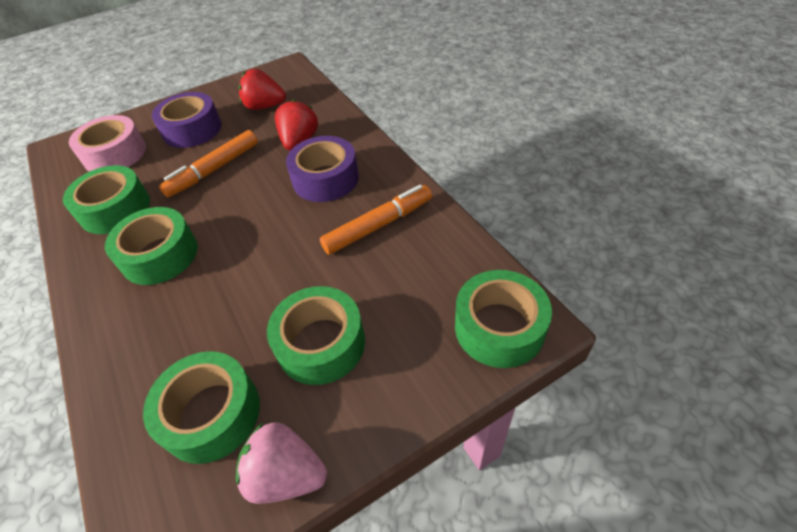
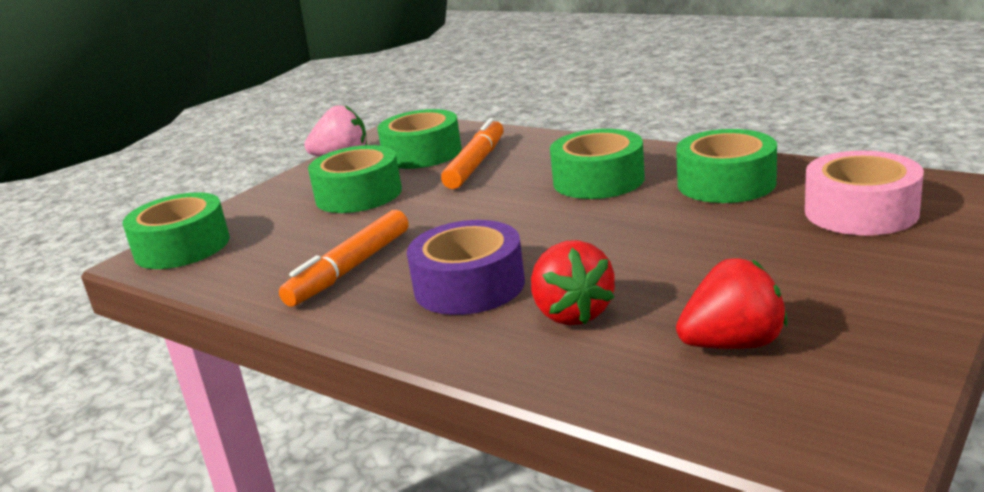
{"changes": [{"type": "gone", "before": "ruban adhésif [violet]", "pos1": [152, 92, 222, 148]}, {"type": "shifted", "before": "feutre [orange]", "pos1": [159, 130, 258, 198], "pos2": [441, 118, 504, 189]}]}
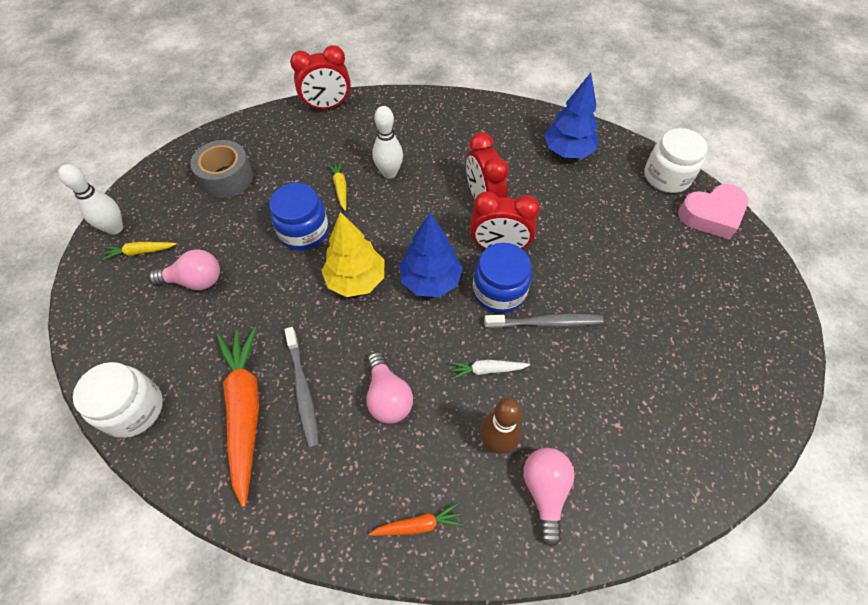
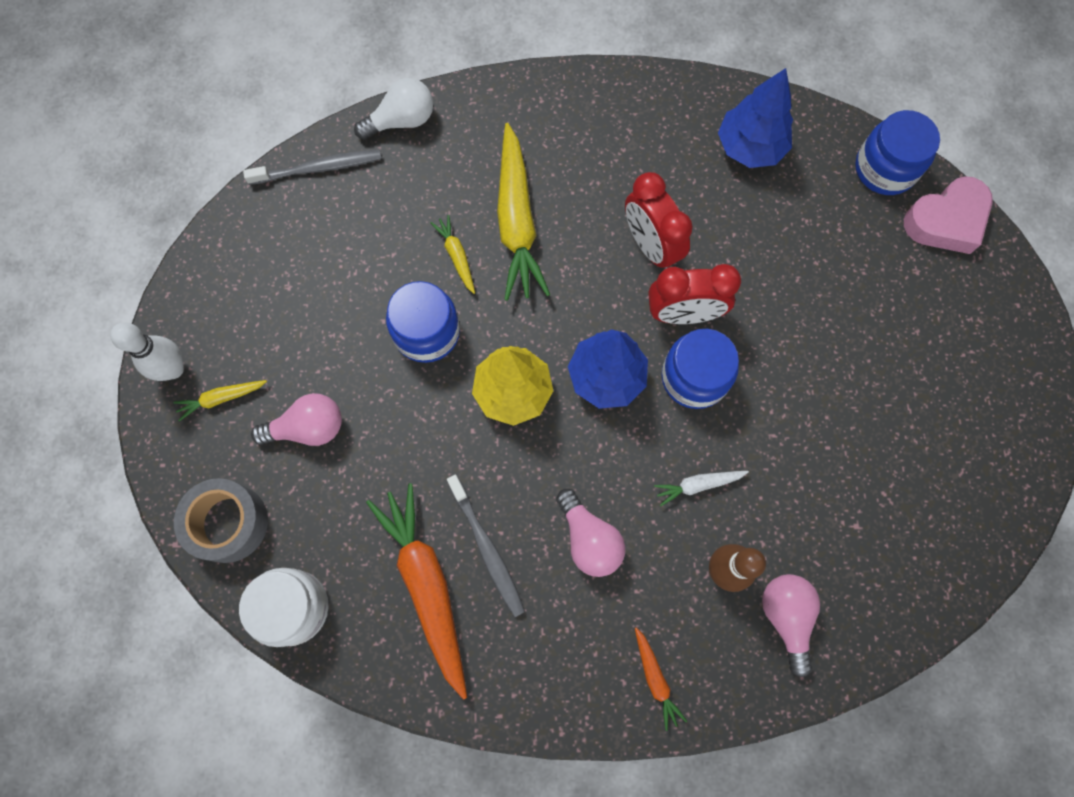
{"changes": [{"type": "shifted", "before": "ruban adhésif [gris]", "pos1": [190, 140, 253, 198], "pos2": [174, 478, 268, 563]}, {"type": "swapped", "before": "réveil [rouge]", "after": "ampoule [blanc]", "pos1": [290, 45, 351, 111], "pos2": [354, 78, 433, 140]}, {"type": "rotated", "before": "carotte [orange]", "pos1": [369, 503, 462, 536], "pos2": [635, 627, 687, 731], "turn": 90}, {"type": "swapped", "before": "quille [blanc]", "after": "carotte [jaune]", "pos1": [373, 106, 403, 179], "pos2": [497, 123, 550, 301]}, {"type": "shifted", "before": "brosse à dents [gris]", "pos1": [484, 314, 604, 328], "pos2": [243, 150, 382, 185]}, {"type": "repainted", "before": "bocal [blanc]", "after": "bocal [bleu]", "pos1": [644, 128, 708, 193], "pos2": [855, 110, 940, 195]}]}
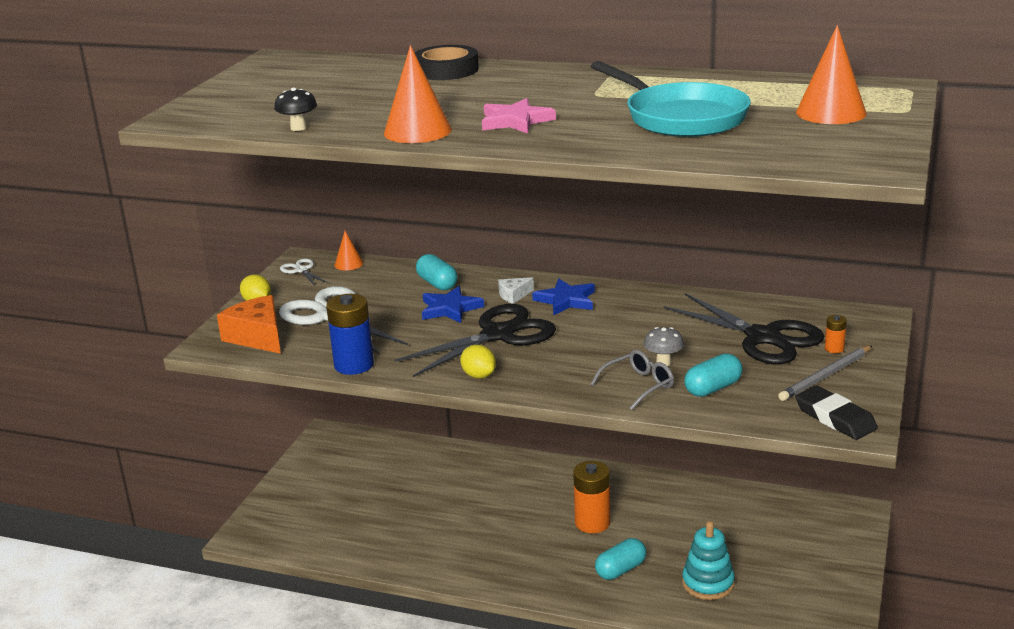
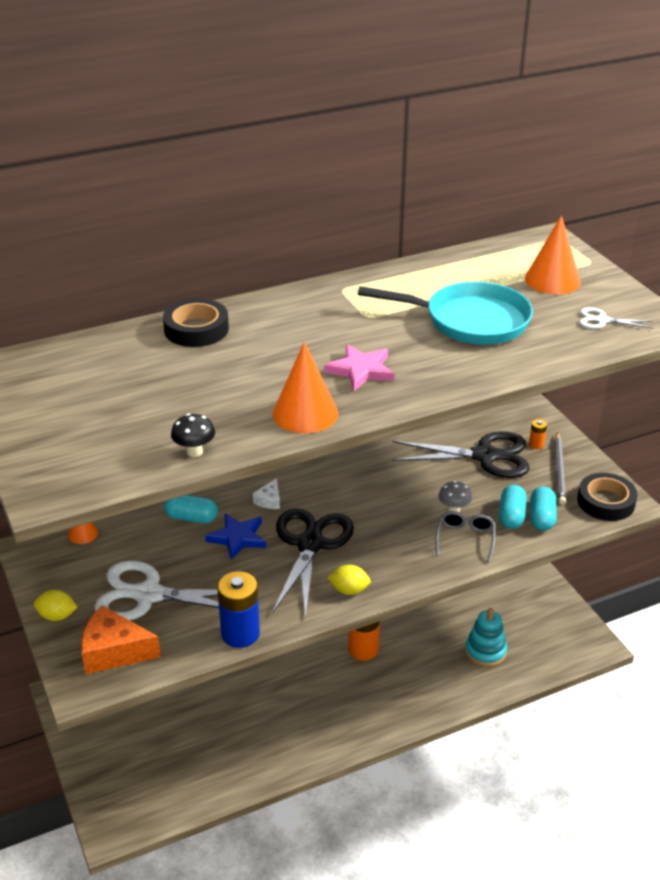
{"changes": [{"type": "shifted", "before": "ciseaux [blanc]", "pos1": [280, 259, 328, 285], "pos2": [580, 307, 653, 329]}, {"type": "gone", "before": "étoile [bleu]", "pos1": [532, 279, 595, 316]}, {"type": "shifted", "before": "gélule [turquoise]", "pos1": [595, 538, 646, 580], "pos2": [530, 486, 557, 531]}, {"type": "swapped", "before": "gomme [noir]", "after": "ruban adhésif [noir]", "pos1": [795, 386, 878, 440], "pos2": [577, 473, 638, 521]}]}
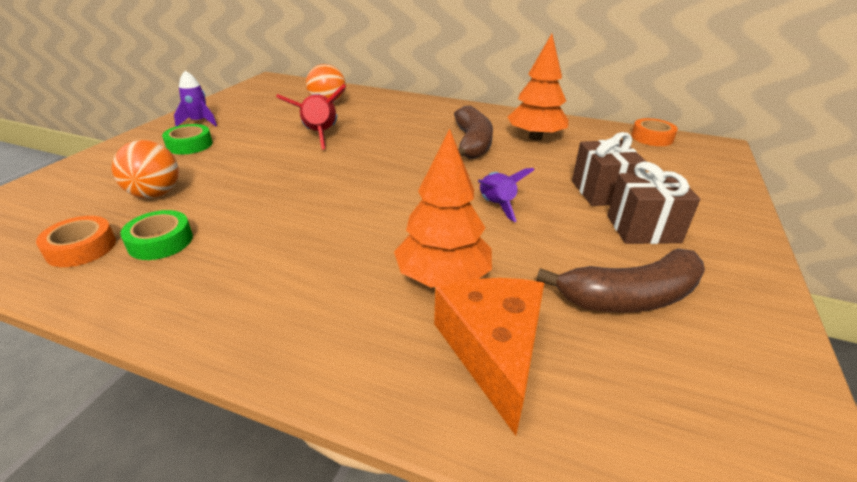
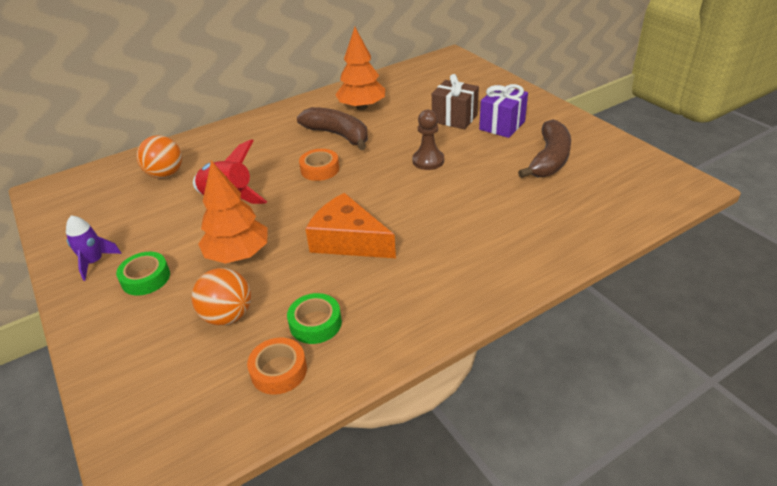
{"changes": [{"type": "shifted", "before": "arbre [orange]", "pos1": [394, 128, 492, 287], "pos2": [198, 161, 268, 264]}, {"type": "shifted", "before": "fromage [orange]", "pos1": [434, 278, 544, 436], "pos2": [305, 193, 396, 258]}, {"type": "swapped", "before": "fusée [violet]", "after": "pion [marron]", "pos1": [478, 168, 534, 222], "pos2": [412, 110, 444, 170]}, {"type": "repainted", "before": "cadeau [marron]", "after": "cadeau [violet]", "pos1": [607, 162, 700, 244], "pos2": [479, 84, 528, 138]}, {"type": "shifted", "before": "ruban adhésif [orange]", "pos1": [631, 118, 678, 146], "pos2": [299, 149, 339, 181]}]}
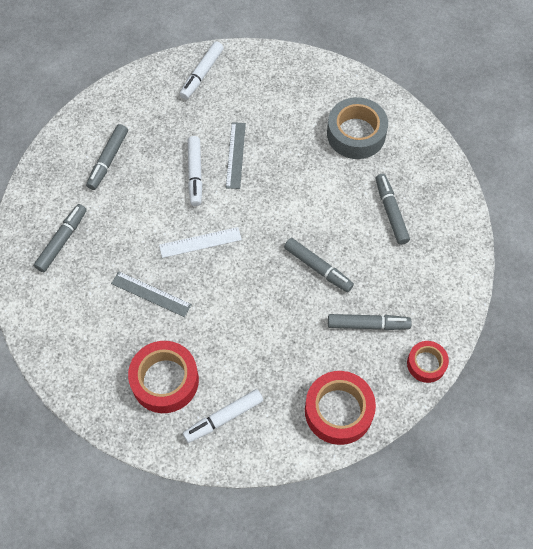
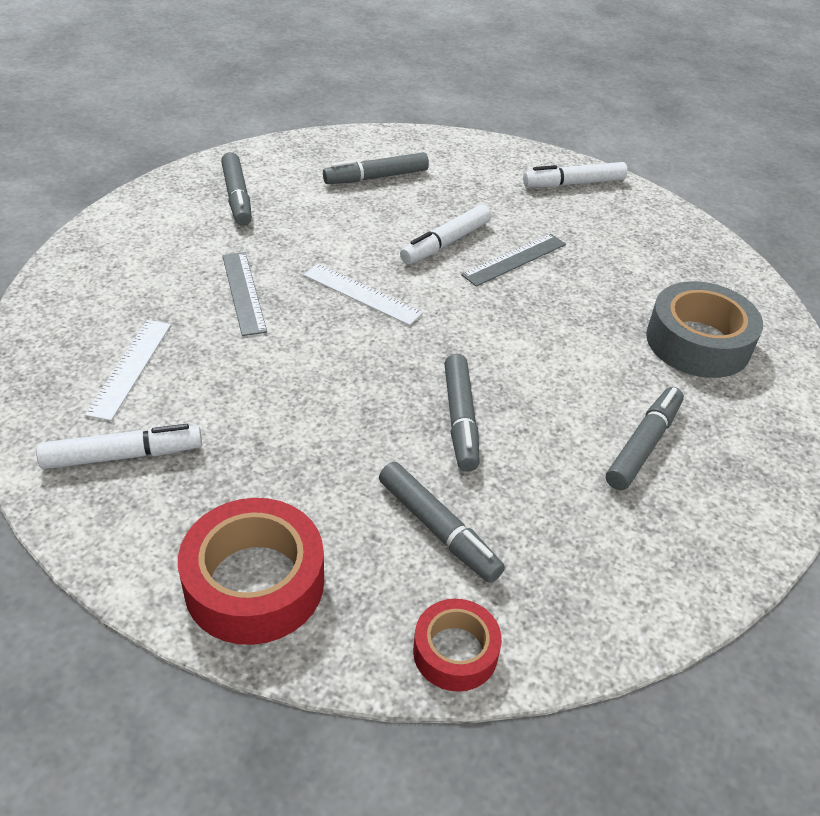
{"changes": [{"type": "rotated", "before": "feutre [gris]", "pos1": [34, 204, 87, 272], "pos2": [221, 152, 252, 226], "turn": 90}, {"type": "swapped", "before": "ruban adhésif [rouge]", "after": "règle [blanc]", "pos1": [128, 341, 199, 413], "pos2": [85, 320, 171, 421]}, {"type": "rotated", "before": "feutre [blanc]", "pos1": [183, 389, 263, 443], "pos2": [36, 424, 202, 469], "turn": 150}]}
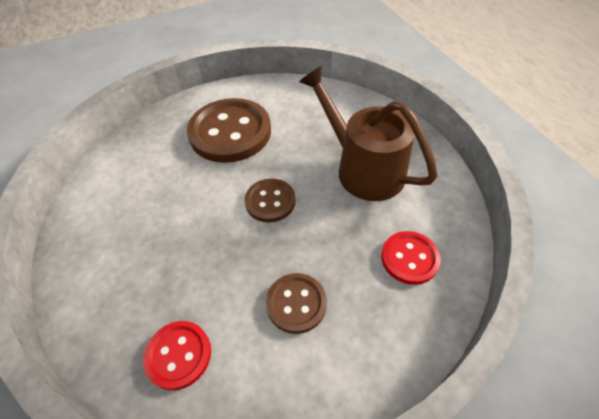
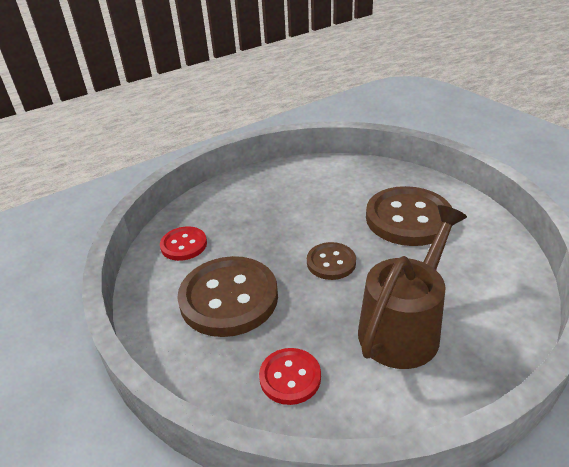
{"changes": [{"type": "scaled", "before": "bouton [marron]", "pos1": [266, 273, 327, 334], "pos2": [177, 256, 278, 337], "scale": 1.88}]}
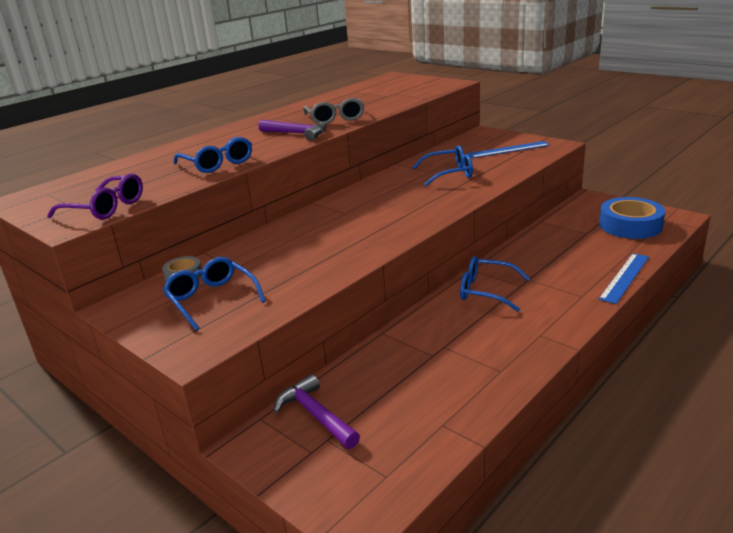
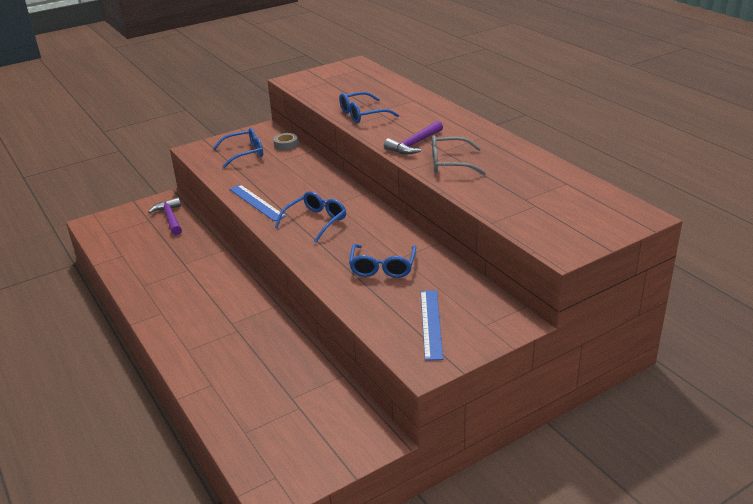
{"changes": [{"type": "gone", "before": "lunettes [violet]", "pos1": [47, 174, 143, 220]}, {"type": "rotated", "before": "marteau [violet]", "pos1": [274, 374, 360, 449], "pos2": [148, 197, 182, 235], "turn": -90}, {"type": "shifted", "before": "lunettes [bleu]", "pos1": [460, 256, 530, 312], "pos2": [275, 191, 346, 243]}, {"type": "gone", "before": "ruban adhésif [bleu]", "pos1": [599, 197, 665, 239]}, {"type": "shifted", "before": "règle [bleu]", "pos1": [599, 253, 649, 304], "pos2": [229, 185, 286, 221]}]}
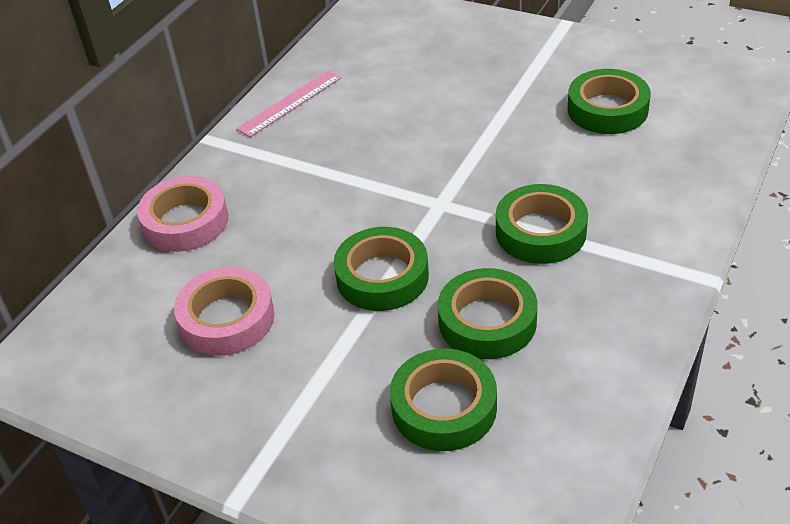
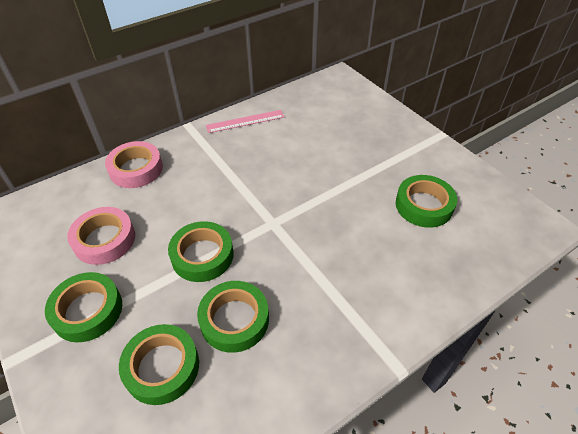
{"changes": [{"type": "shifted", "before": "ruban adhésif [vert]", "pos1": [496, 184, 588, 264], "pos2": [45, 272, 122, 342]}]}
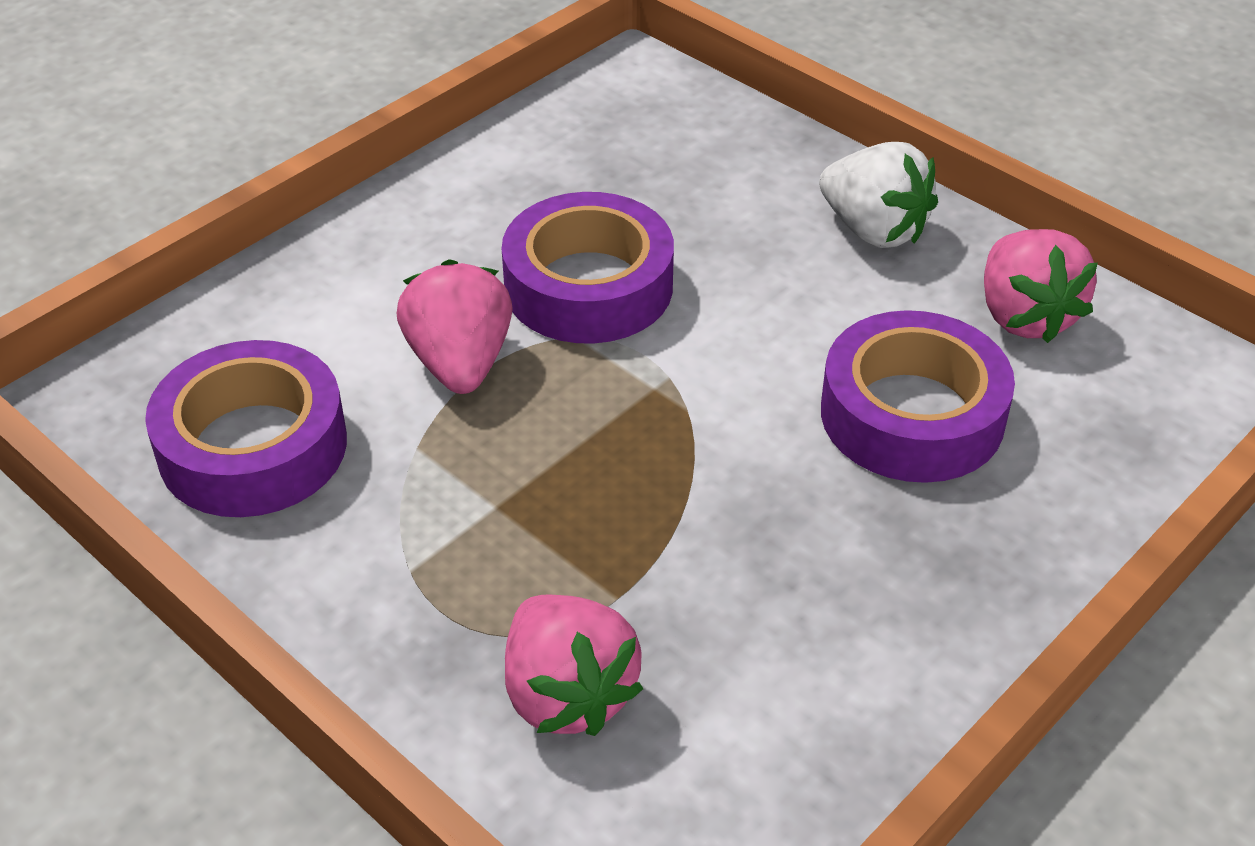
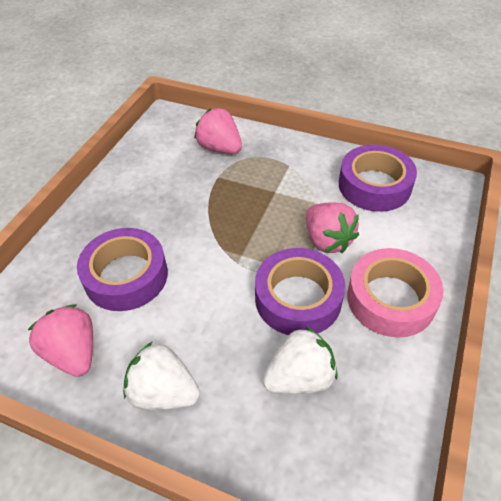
{"changes": [{"type": "new", "after": "fraise [blanc]", "pos2": [263, 326, 338, 394]}, {"type": "new", "after": "ruban adhésif [rose]", "pos2": [347, 248, 444, 338]}]}
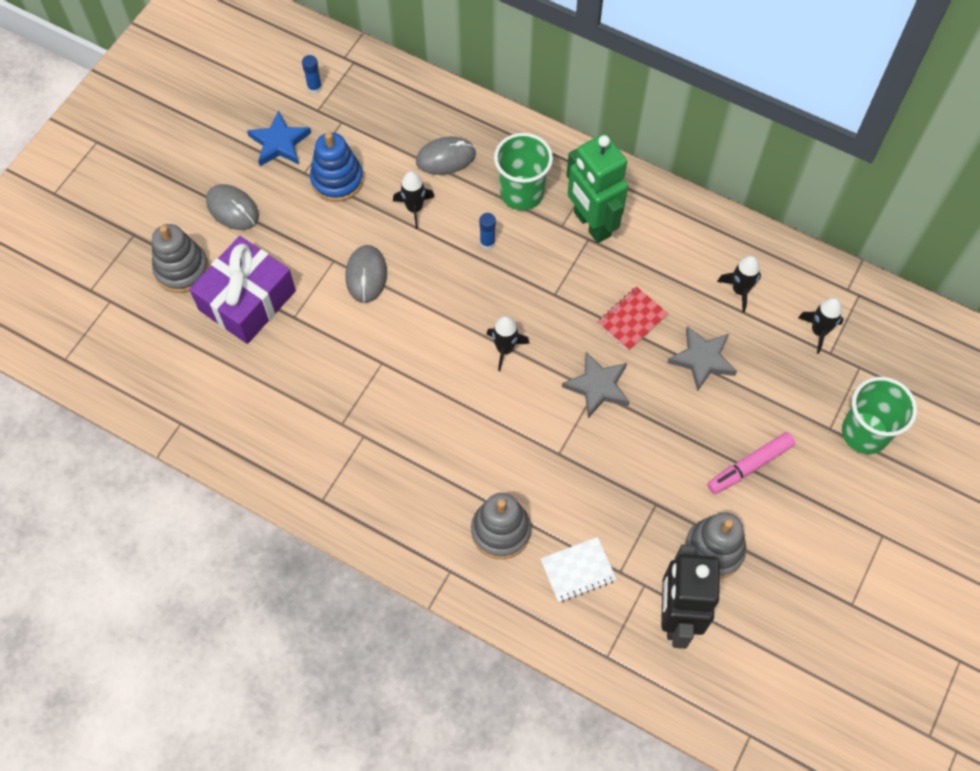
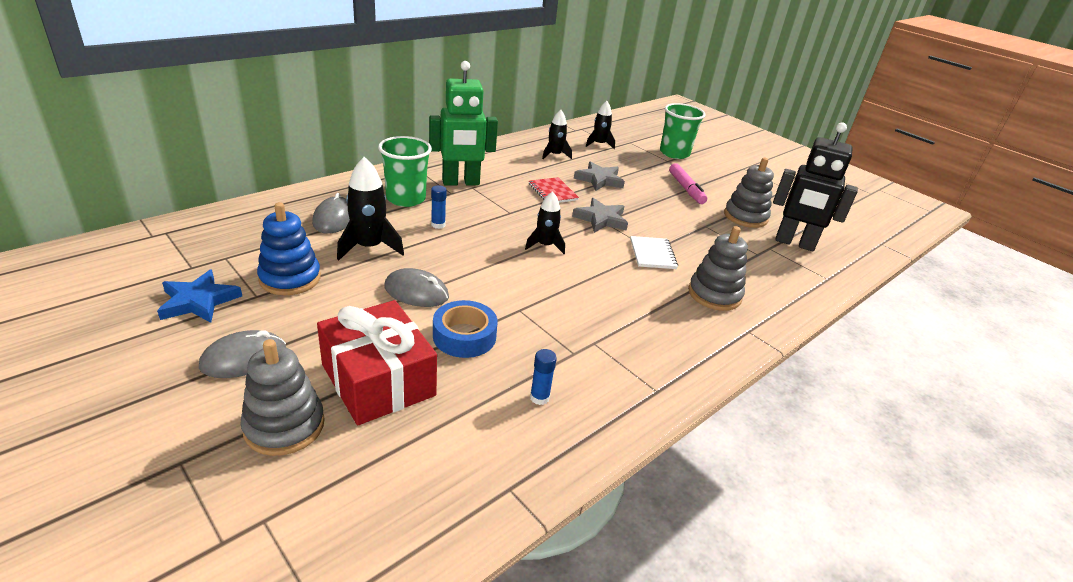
{"changes": [{"type": "repainted", "before": "cadeau [violet]", "after": "cadeau [rouge]", "pos1": [189, 236, 296, 344], "pos2": [317, 300, 437, 425]}, {"type": "shifted", "before": "bâton de colle [bleu]", "pos1": [302, 55, 322, 94], "pos2": [530, 349, 557, 405]}, {"type": "scaled", "before": "fusée [noir]", "pos1": [393, 171, 434, 229], "pos2": [337, 157, 404, 261], "scale": 1.52}, {"type": "shifted", "before": "carnet [blanc]", "pos1": [540, 537, 617, 602], "pos2": [630, 236, 678, 269]}, {"type": "new", "after": "ruban adhésif [bleu]", "pos2": [433, 300, 498, 358]}]}
